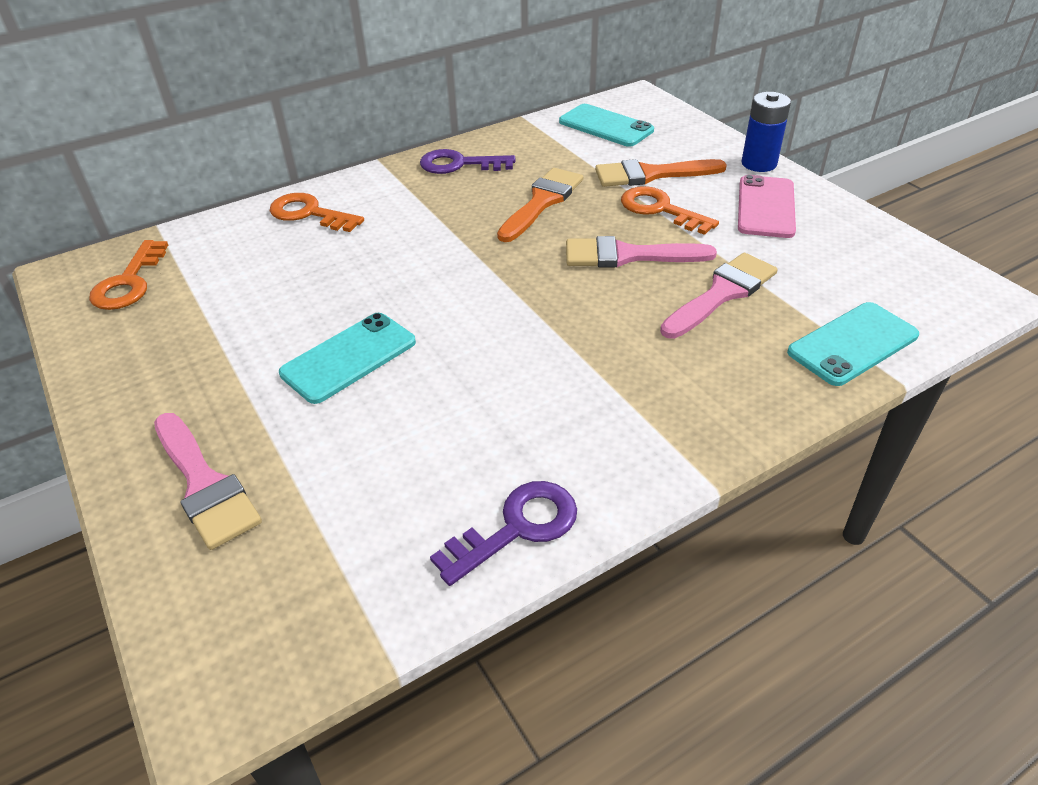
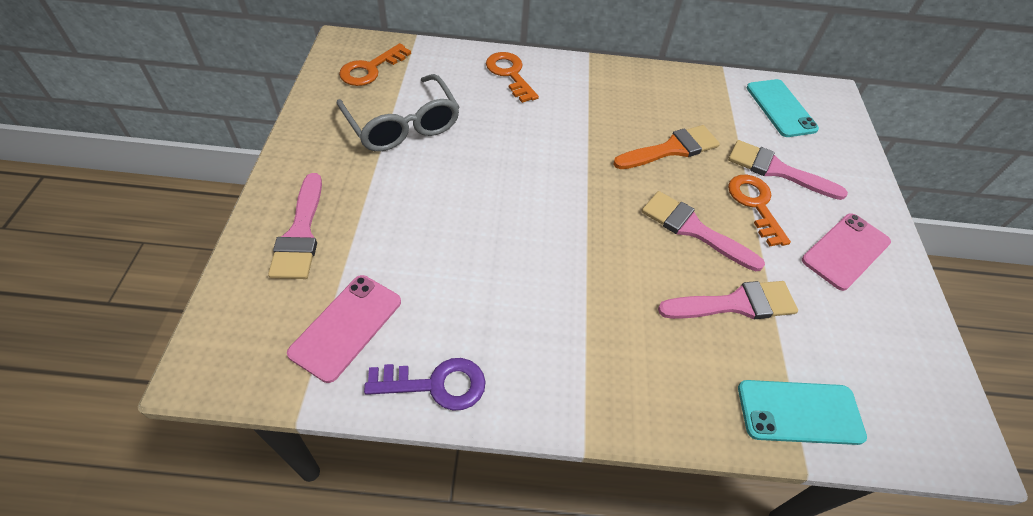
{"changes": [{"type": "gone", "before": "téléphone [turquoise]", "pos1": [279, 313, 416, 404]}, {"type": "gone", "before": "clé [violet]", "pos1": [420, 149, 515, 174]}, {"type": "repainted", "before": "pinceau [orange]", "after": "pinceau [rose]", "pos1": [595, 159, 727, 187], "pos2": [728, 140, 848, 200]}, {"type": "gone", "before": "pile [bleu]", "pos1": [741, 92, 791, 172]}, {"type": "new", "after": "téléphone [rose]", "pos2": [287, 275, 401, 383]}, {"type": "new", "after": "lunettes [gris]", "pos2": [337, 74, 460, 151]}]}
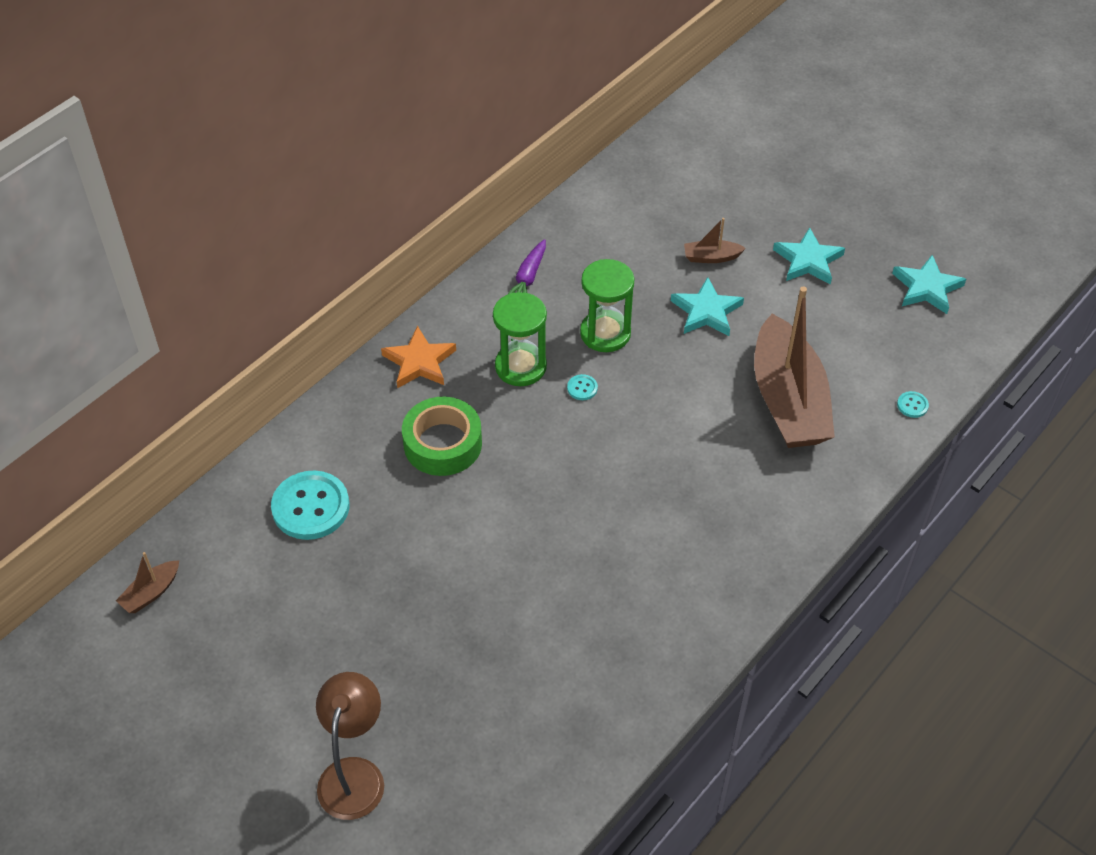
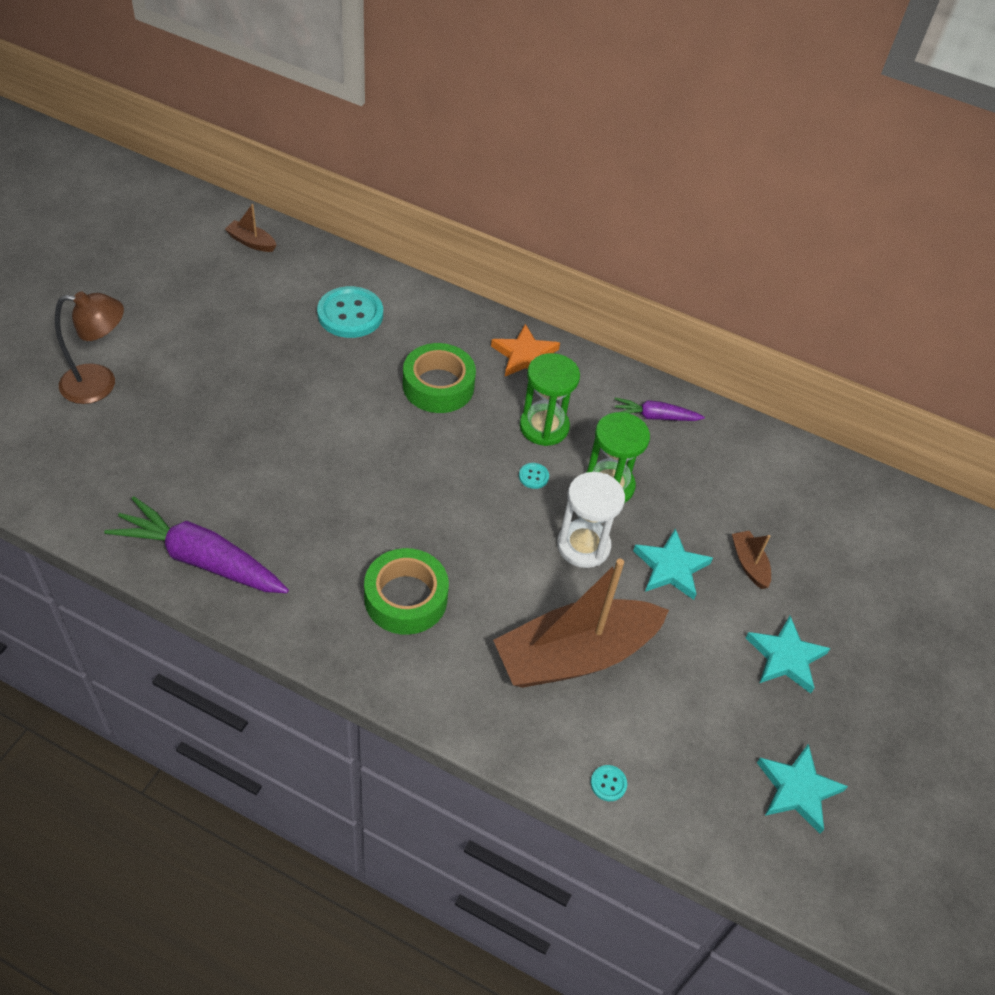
{"changes": [{"type": "new", "after": "carotte [violet]", "pos2": [104, 496, 289, 593]}, {"type": "new", "after": "ruban adhésif [vert]", "pos2": [364, 548, 449, 635]}, {"type": "new", "after": "sablier [blanc]", "pos2": [557, 472, 625, 568]}]}
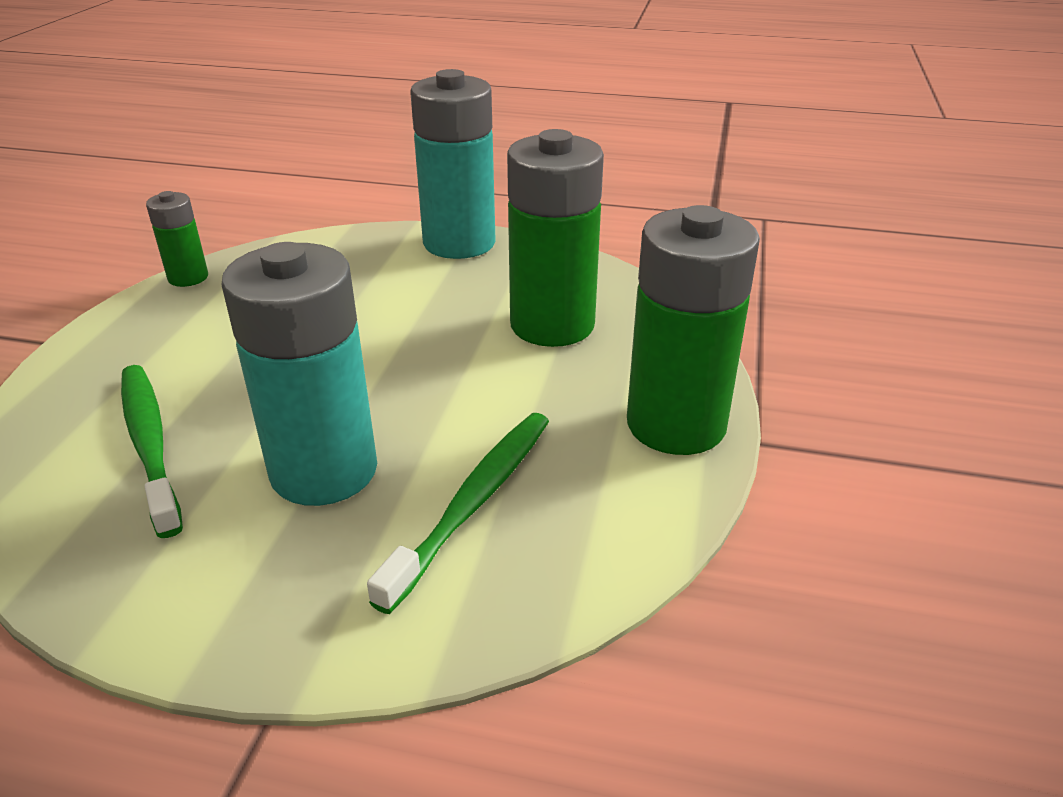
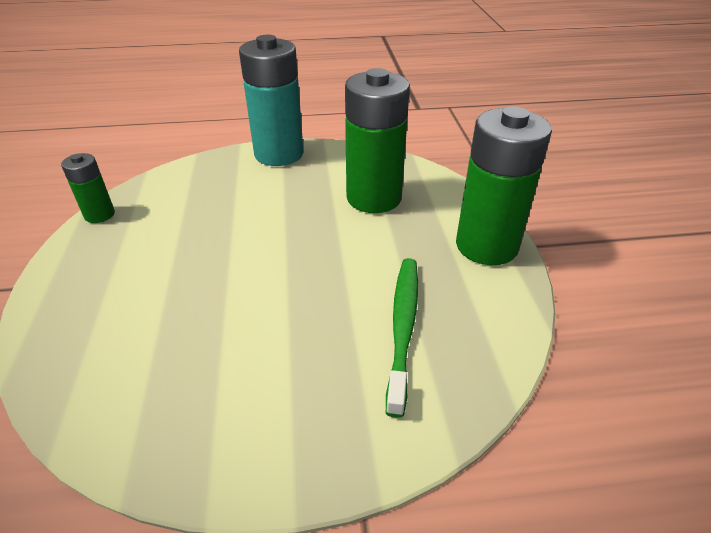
{"changes": [{"type": "gone", "before": "brosse à dents [vert]", "pos1": [121, 365, 183, 538]}, {"type": "gone", "before": "pile [turquoise]", "pos1": [222, 242, 377, 506]}]}
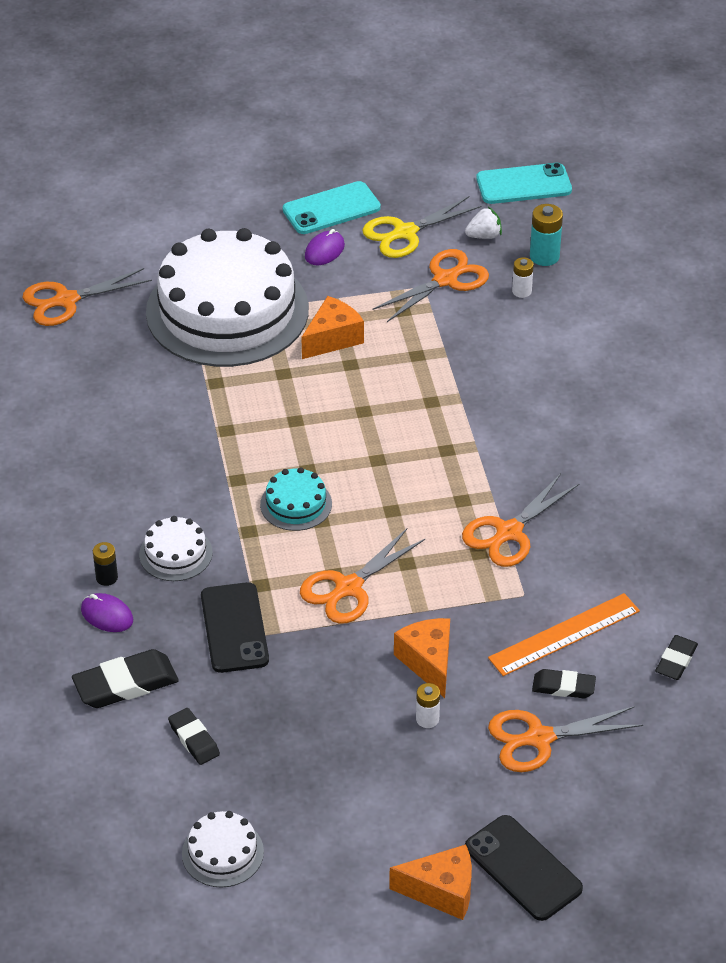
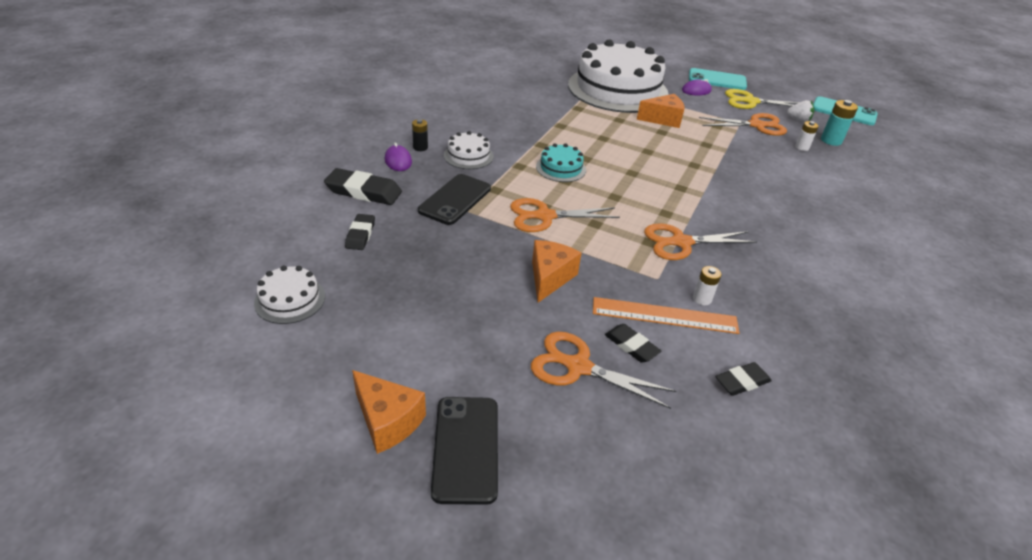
{"changes": [{"type": "gone", "before": "ciseaux [orange]", "pos1": [22, 268, 152, 326]}, {"type": "shifted", "before": "pile [blanc]", "pos1": [416, 683, 440, 728], "pos2": [693, 266, 722, 305]}]}
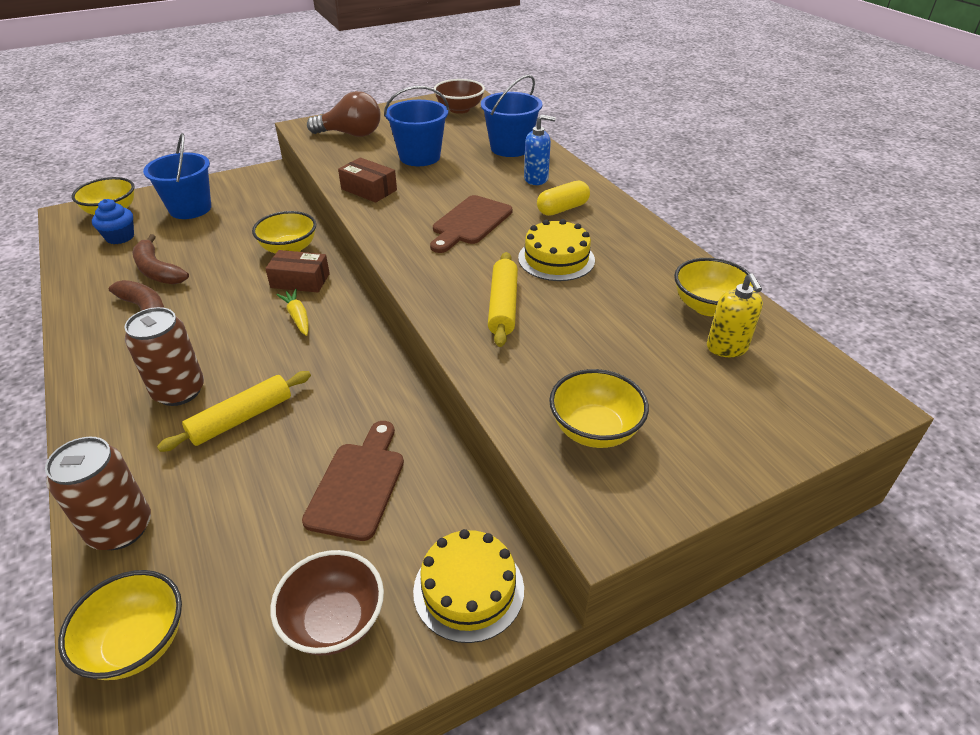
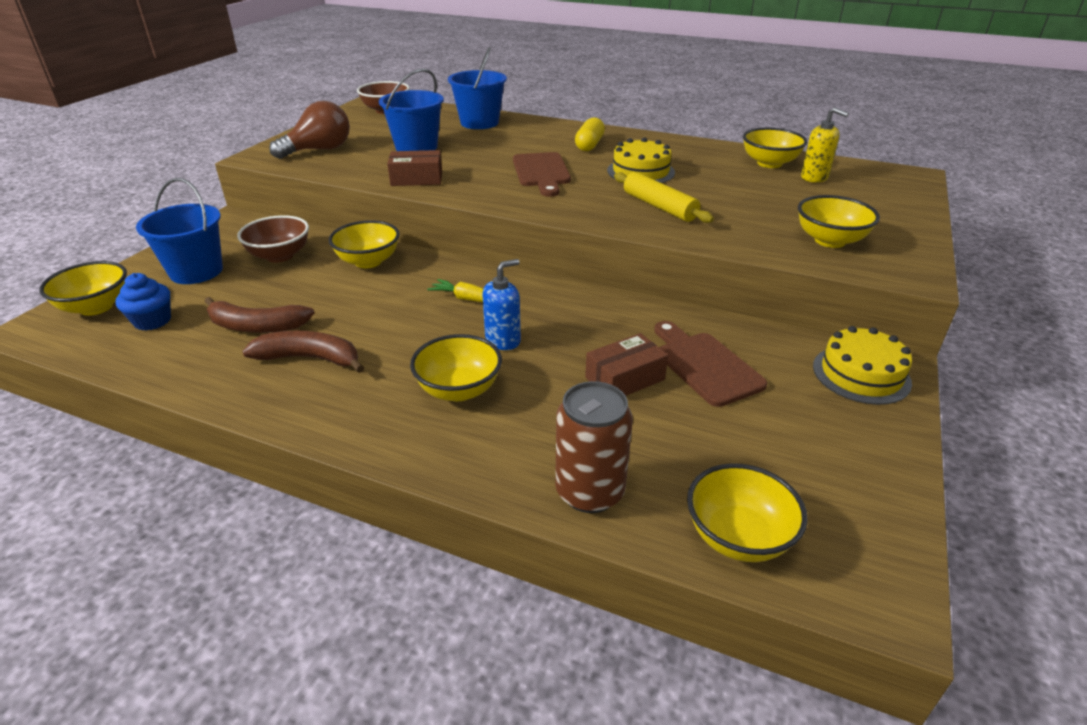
{"changes": [{"type": "swapped", "before": "canette [marron]", "after": "bol [jaune]", "pos1": [124, 307, 204, 406], "pos2": [410, 334, 502, 401]}, {"type": "gone", "before": "rouleau à pâtisserie [jaune]", "pos1": [157, 371, 311, 452]}, {"type": "shifted", "before": "boîte [marron]", "pos1": [265, 250, 330, 293], "pos2": [585, 333, 668, 396]}, {"type": "shifted", "before": "bol [marron]", "pos1": [270, 550, 384, 656], "pos2": [237, 215, 309, 263]}, {"type": "shifted", "before": "distributeur de savon [bleu]", "pos1": [524, 115, 556, 185], "pos2": [482, 259, 521, 350]}]}
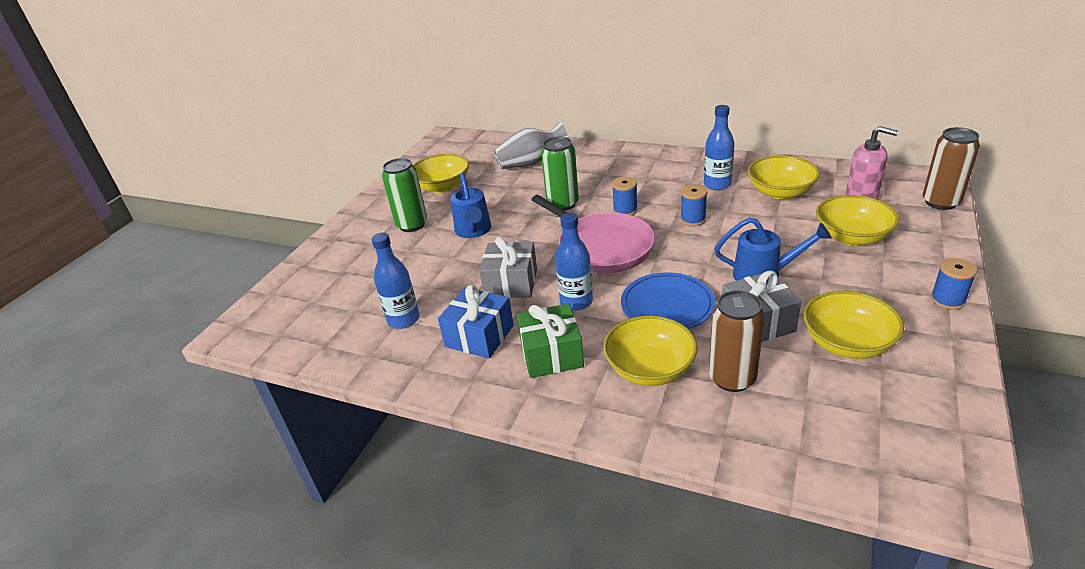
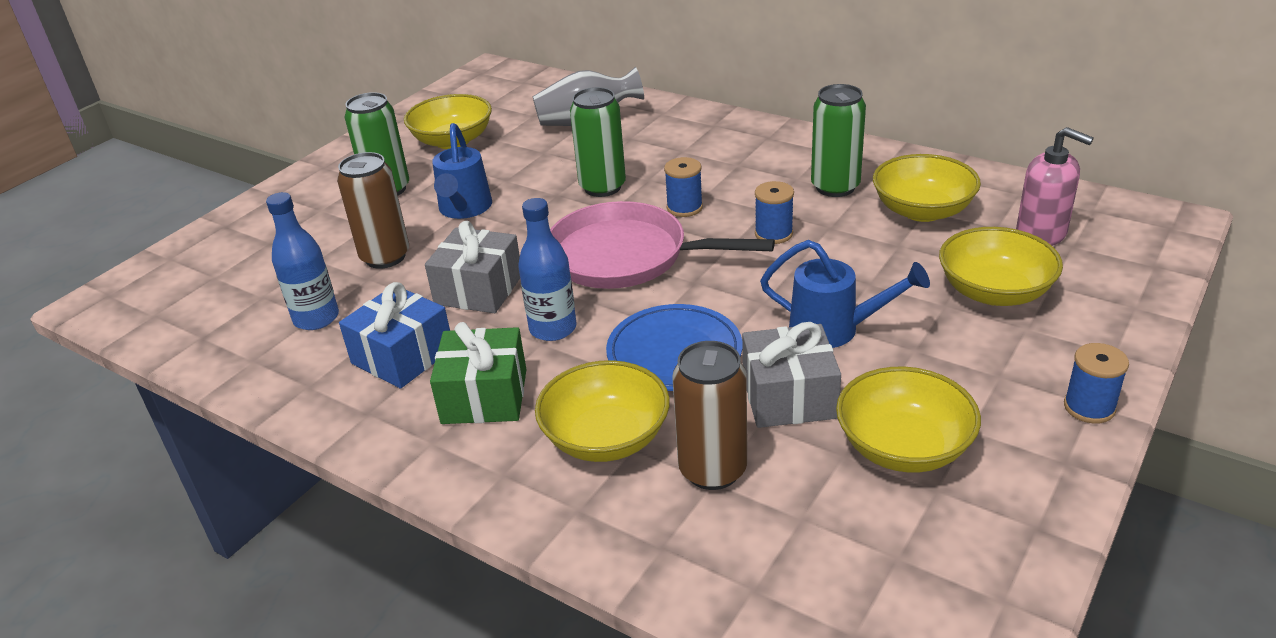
{"changes": [{"type": "rotated", "before": "poêle [rose]", "pos1": [531, 195, 655, 274], "pos2": [550, 201, 775, 289], "turn": 135}, {"type": "swapped", "before": "bouteille [bleu]", "after": "canette [vert]", "pos1": [704, 105, 735, 190], "pos2": [811, 84, 866, 197]}, {"type": "shifted", "before": "canette [marron]", "pos1": [923, 127, 980, 210], "pos2": [337, 152, 409, 269]}]}
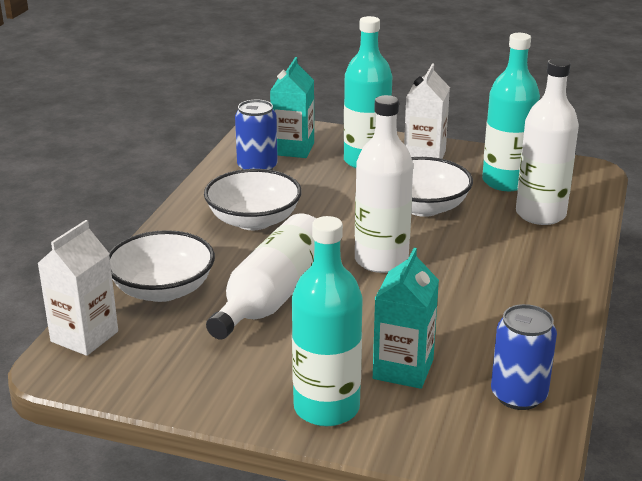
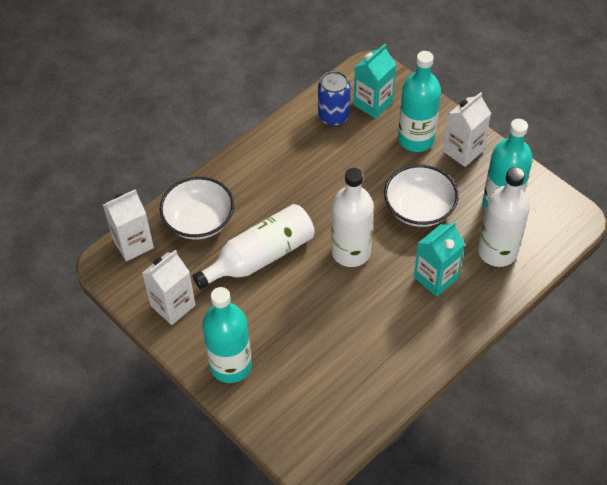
{"changes": [{"type": "gone", "before": "bol [blanc]", "pos1": [204, 169, 302, 230]}, {"type": "shifted", "before": "brique de lait [turquoise]", "pos1": [373, 248, 439, 389], "pos2": [414, 222, 465, 297]}, {"type": "gone", "before": "canette [bleu]", "pos1": [491, 304, 557, 410]}, {"type": "new", "after": "brique de lait [blanc]", "pos2": [142, 250, 196, 325]}]}
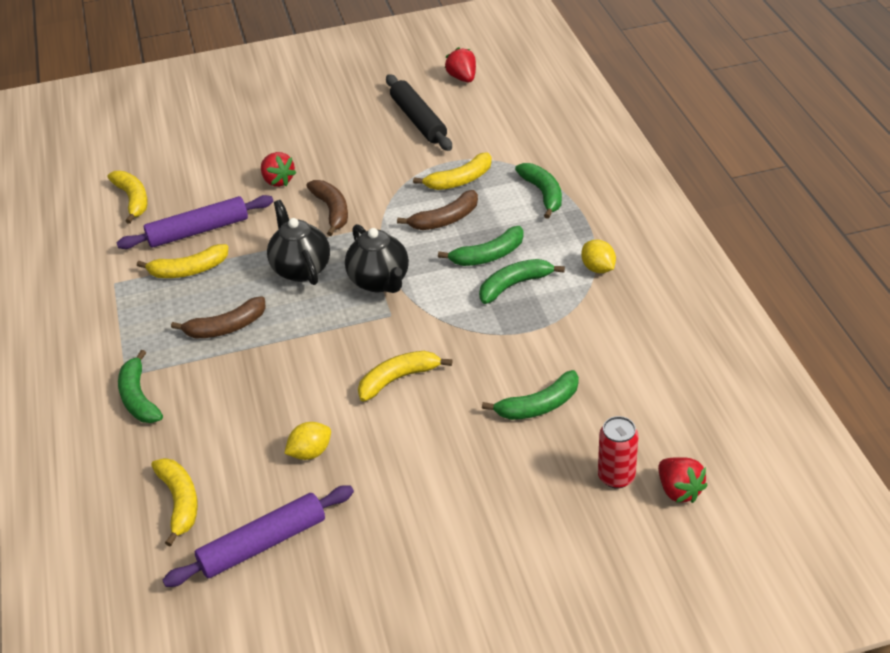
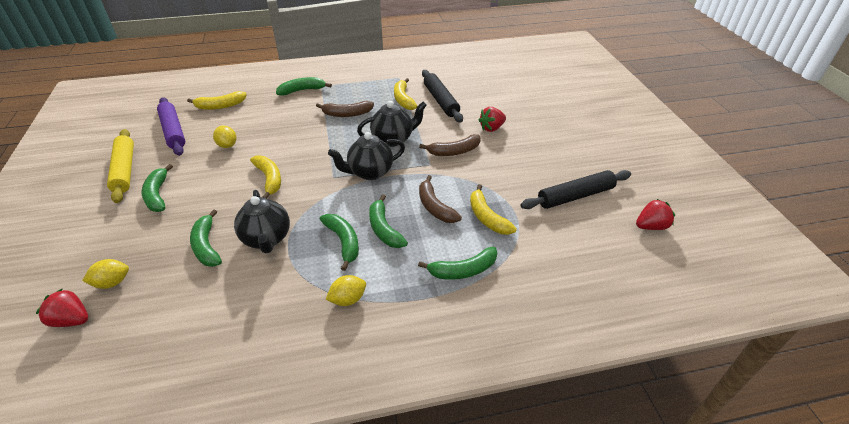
{"changes": [{"type": "gone", "before": "banane [jaune]", "pos1": [107, 171, 148, 224]}, {"type": "repainted", "before": "rouleau à pâtisserie [violet]", "after": "rouleau à pâtisserie [noir]", "pos1": [117, 195, 274, 249], "pos2": [422, 70, 463, 122]}, {"type": "rotated", "before": "banane [marron]", "pos1": [171, 296, 266, 338], "pos2": [316, 101, 374, 117], "turn": -75}, {"type": "swapped", "before": "canette [rouge]", "after": "citron [jaune]", "pos1": [598, 416, 638, 489], "pos2": [82, 259, 129, 289]}, {"type": "rotated", "before": "fraise [rouge]", "pos1": [658, 457, 708, 503], "pos2": [36, 288, 88, 327], "turn": 45}, {"type": "new", "after": "rouleau à pâtisserie [jaune]", "pos2": [107, 129, 134, 203]}, {"type": "new", "after": "banane [vert]", "pos2": [142, 164, 173, 212]}, {"type": "new", "after": "théière [noir]", "pos2": [234, 190, 290, 253]}]}
